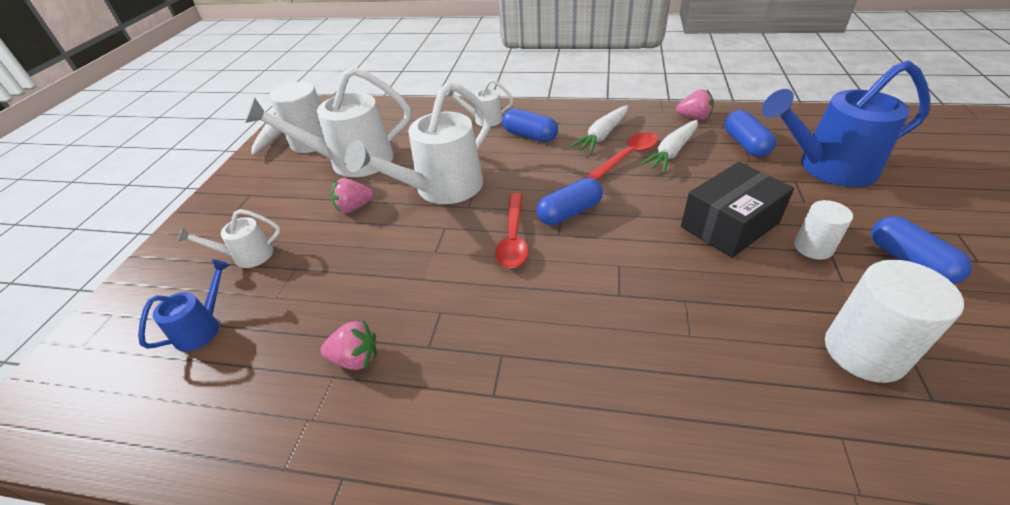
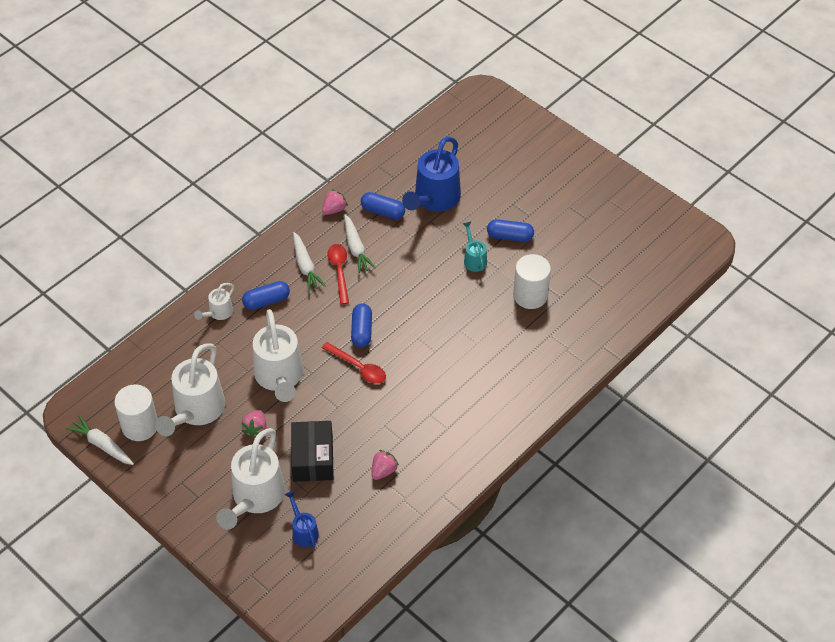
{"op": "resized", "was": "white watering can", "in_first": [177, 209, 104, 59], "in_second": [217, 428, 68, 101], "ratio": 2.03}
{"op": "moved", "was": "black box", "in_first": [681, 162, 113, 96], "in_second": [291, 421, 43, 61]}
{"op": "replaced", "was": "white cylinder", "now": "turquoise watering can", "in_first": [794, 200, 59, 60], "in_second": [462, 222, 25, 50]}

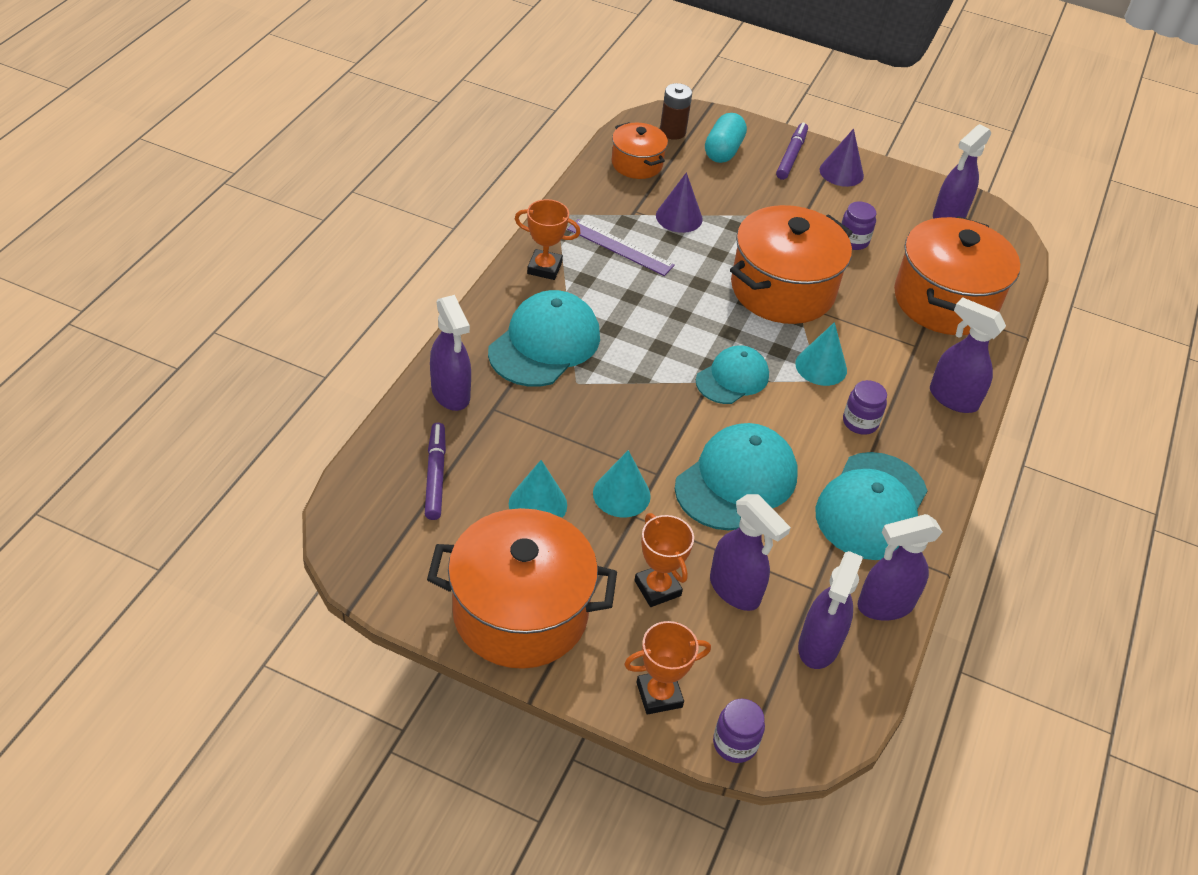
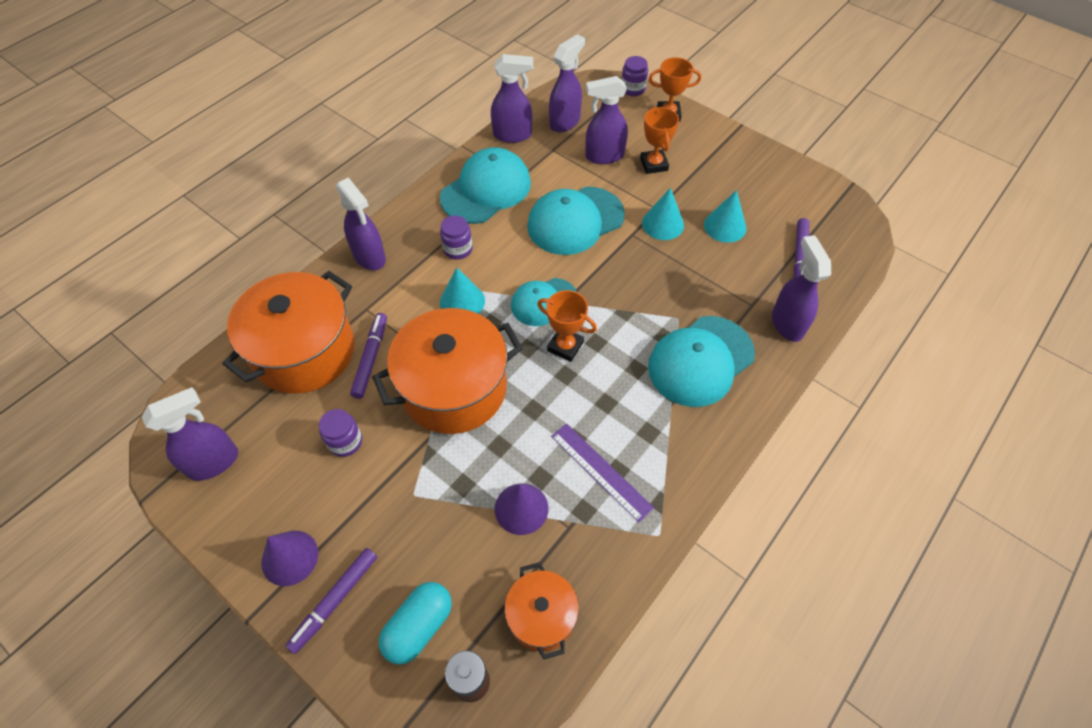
{"op": "removed", "was": "orange pot", "in_first": [427, 508, 190, 161]}
{"op": "moved", "was": "orange trophy", "in_first": [515, 199, 66, 81], "in_second": [537, 290, 60, 72]}
{"op": "turned", "was": "purple spray bottle", "in_first": [710, 494, 81, 117], "in_second": [585, 76, 43, 88], "clockwise": -75}
{"op": "added", "now": "purple marker", "in_second": [350, 313, 37, 86]}

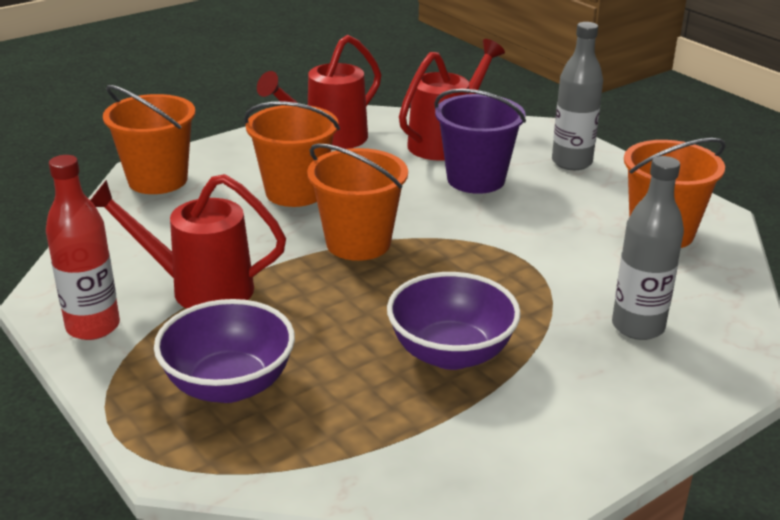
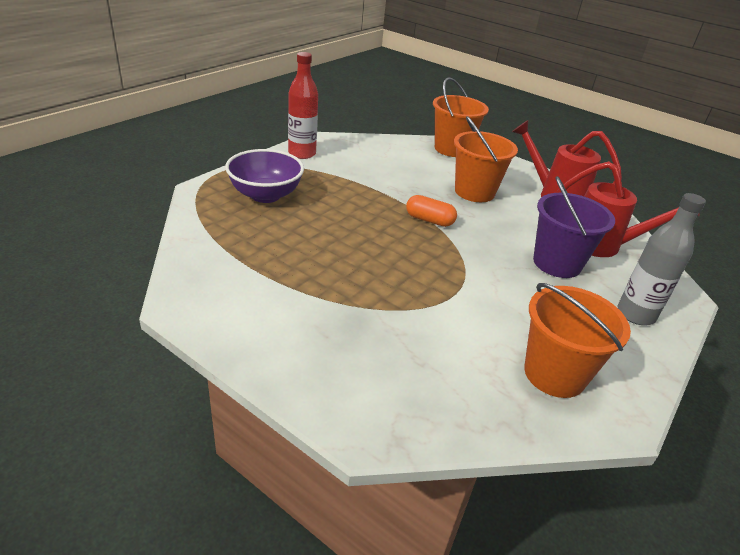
{"op": "removed", "was": "red watering can", "in_first": [90, 174, 196, 135]}
{"op": "replaced", "was": "orange bucket", "now": "orange capsule", "in_first": [307, 144, 101, 117], "in_second": [406, 195, 51, 32]}
{"op": "removed", "was": "purple bowl", "in_first": [387, 272, 134, 98]}
{"op": "removed", "was": "grey bottle", "in_first": [612, 156, 72, 184]}

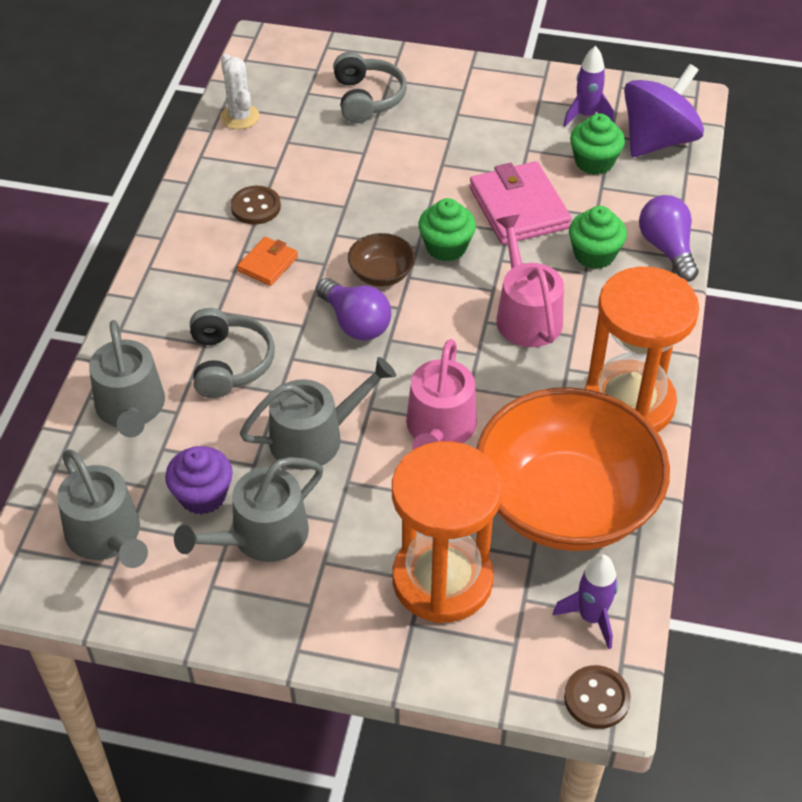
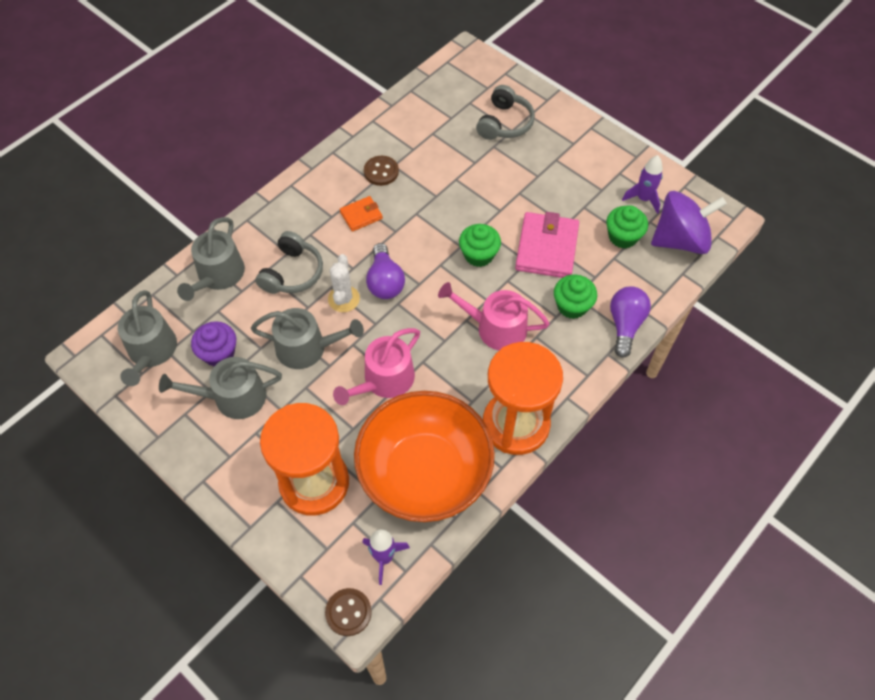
{"op": "moved", "was": "white cactus", "in_first": [220, 54, 39, 75], "in_second": [328, 254, 32, 58]}
{"op": "removed", "was": "brown bowl", "in_first": [348, 233, 67, 53]}
{"op": "turned", "was": "pink watering can", "in_first": [496, 215, 68, 132], "in_second": [438, 282, 112, 68], "clockwise": -90}

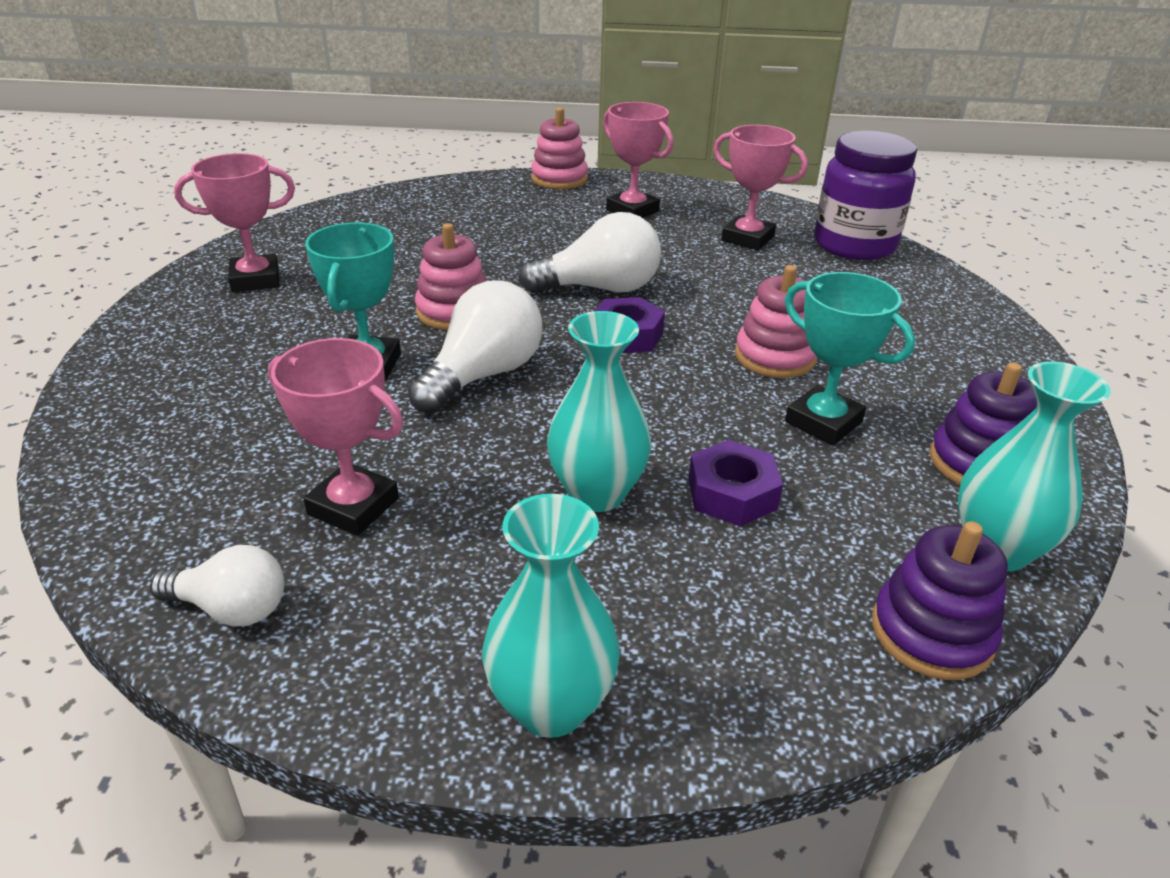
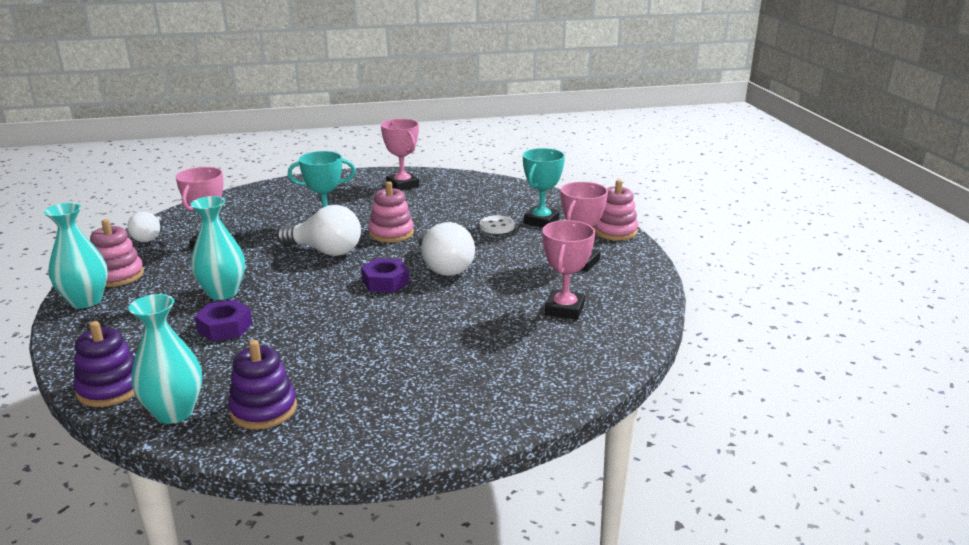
{"op": "moved", "was": "pink stacking toy", "in_first": [735, 265, 82, 113], "in_second": [90, 219, 54, 68]}
{"op": "moved", "was": "turquoise trophy", "in_first": [785, 272, 130, 173], "in_second": [523, 148, 42, 80]}
{"op": "removed", "was": "purple jar", "in_first": [814, 131, 103, 129]}
{"op": "added", "now": "white button", "in_second": [480, 215, 35, 19]}

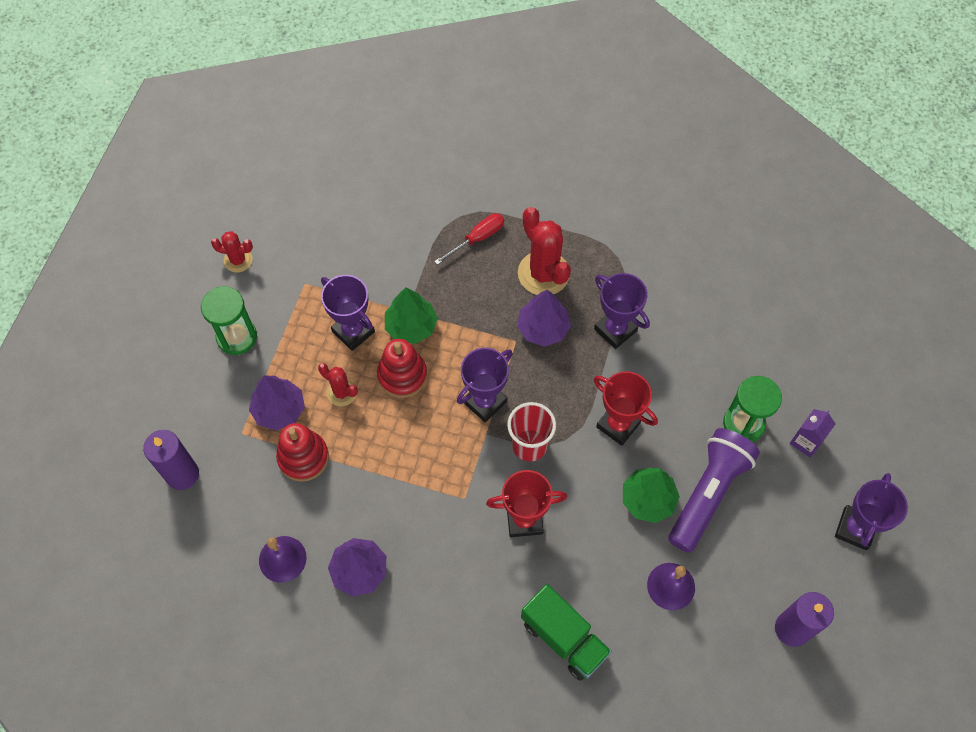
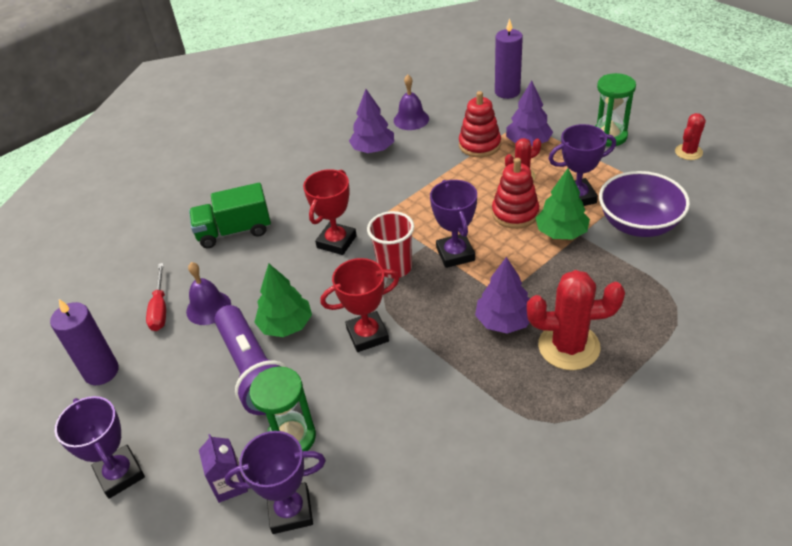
{"op": "moved", "was": "red screwdriver", "in_first": [434, 213, 70, 52], "in_second": [146, 263, 20, 68]}
{"op": "moved", "was": "purple trophy", "in_first": [594, 273, 56, 76], "in_second": [225, 431, 101, 103]}
{"op": "added", "now": "purple bowl", "in_second": [599, 171, 91, 66]}

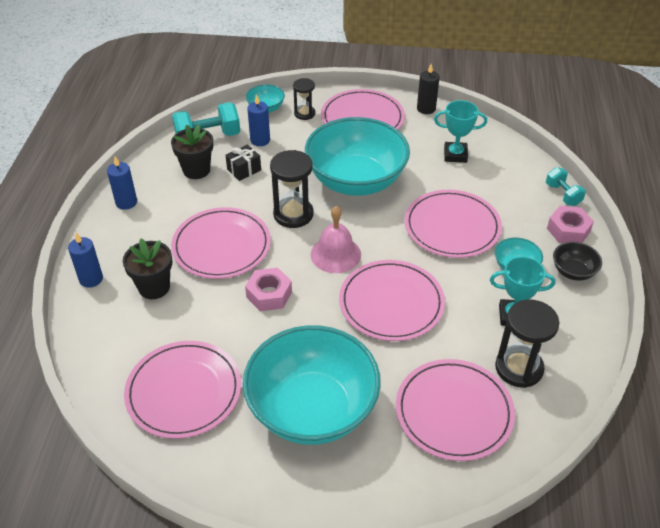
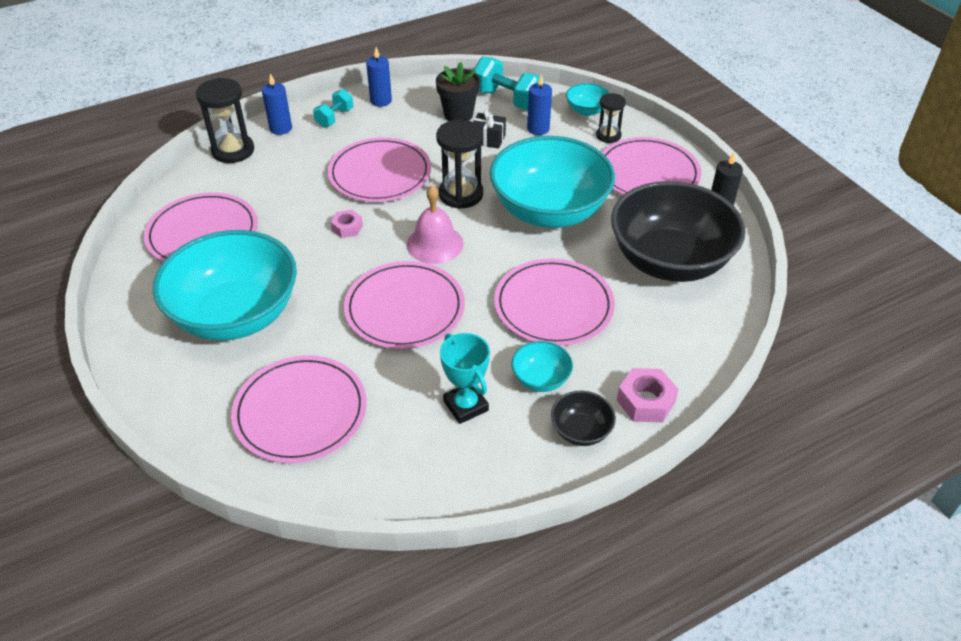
{"op": "removed", "was": "black flower pot", "in_first": [123, 238, 49, 61]}
{"op": "resized", "was": "pink nut", "in_first": [245, 268, 47, 43], "in_second": [331, 210, 32, 28], "ratio": 0.65}
{"op": "replaced", "was": "turquoise trophy", "now": "black bowl", "in_first": [434, 100, 53, 63], "in_second": [611, 181, 135, 101]}
{"op": "moved", "was": "black hourglass", "in_first": [495, 299, 64, 89], "in_second": [196, 78, 58, 85]}
{"op": "moved", "was": "turquoise dumbbell", "in_first": [546, 167, 40, 39], "in_second": [313, 89, 40, 39]}

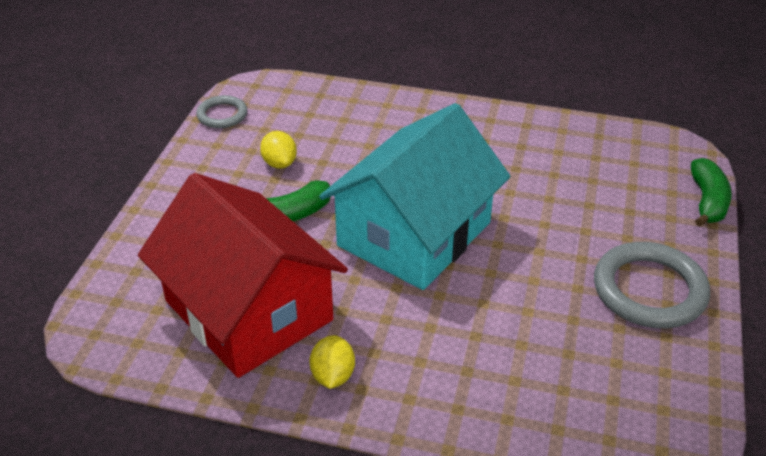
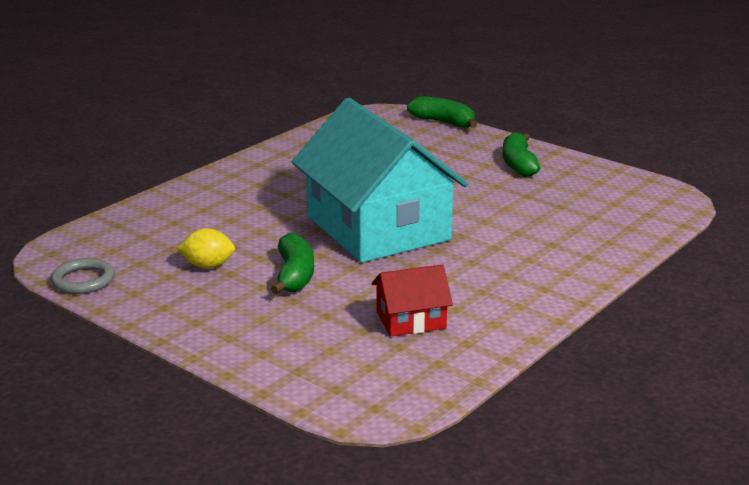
{"op": "resized", "was": "red house", "in_first": [138, 173, 210, 205], "in_second": [372, 264, 81, 73], "ratio": 0.43}
{"op": "removed", "was": "yellow lemon", "in_first": [310, 335, 45, 54]}
{"op": "replaced", "was": "grey ring", "now": "green banana", "in_first": [594, 242, 116, 86], "in_second": [503, 132, 37, 45]}

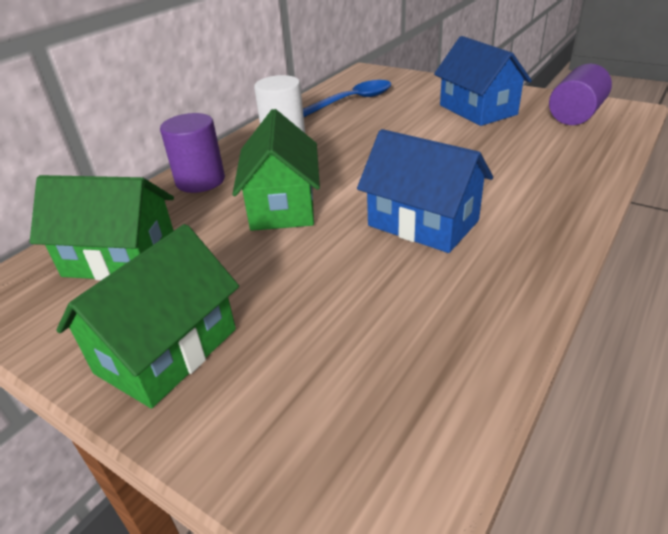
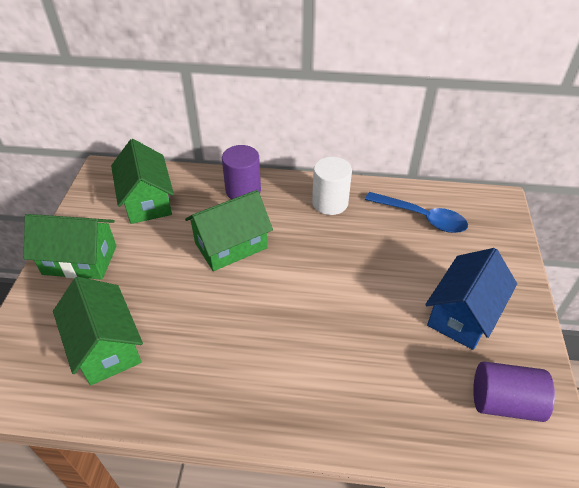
{"op": "removed", "was": "blue house", "in_first": [357, 129, 136, 124]}
{"op": "added", "now": "green house", "in_second": [53, 277, 90, 108]}

